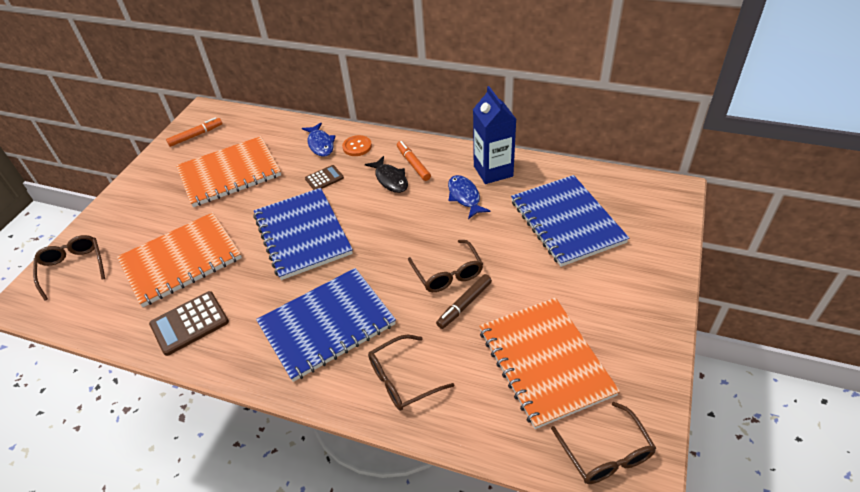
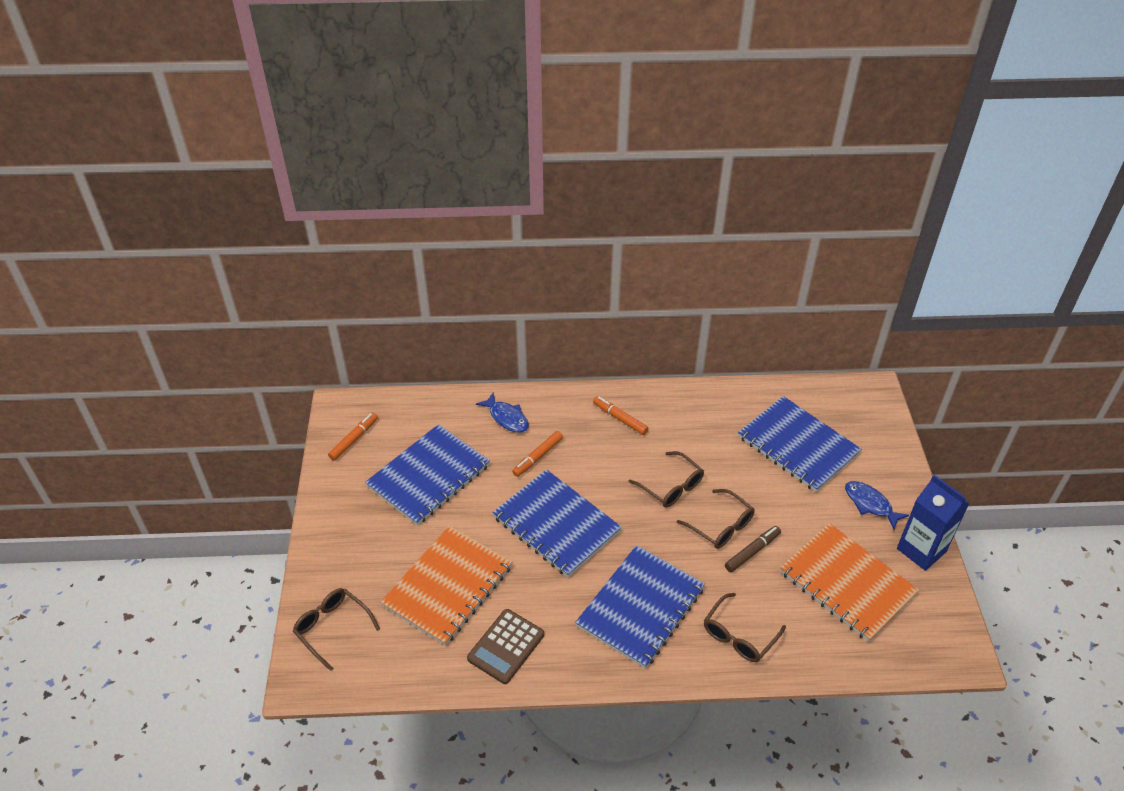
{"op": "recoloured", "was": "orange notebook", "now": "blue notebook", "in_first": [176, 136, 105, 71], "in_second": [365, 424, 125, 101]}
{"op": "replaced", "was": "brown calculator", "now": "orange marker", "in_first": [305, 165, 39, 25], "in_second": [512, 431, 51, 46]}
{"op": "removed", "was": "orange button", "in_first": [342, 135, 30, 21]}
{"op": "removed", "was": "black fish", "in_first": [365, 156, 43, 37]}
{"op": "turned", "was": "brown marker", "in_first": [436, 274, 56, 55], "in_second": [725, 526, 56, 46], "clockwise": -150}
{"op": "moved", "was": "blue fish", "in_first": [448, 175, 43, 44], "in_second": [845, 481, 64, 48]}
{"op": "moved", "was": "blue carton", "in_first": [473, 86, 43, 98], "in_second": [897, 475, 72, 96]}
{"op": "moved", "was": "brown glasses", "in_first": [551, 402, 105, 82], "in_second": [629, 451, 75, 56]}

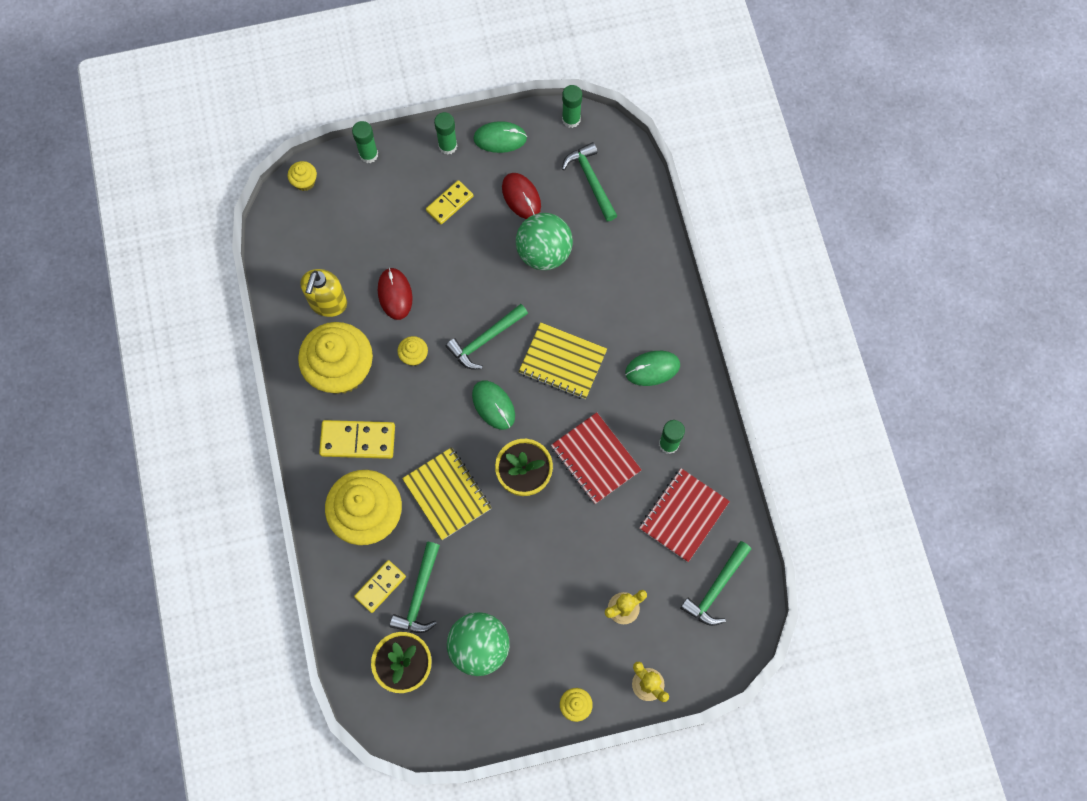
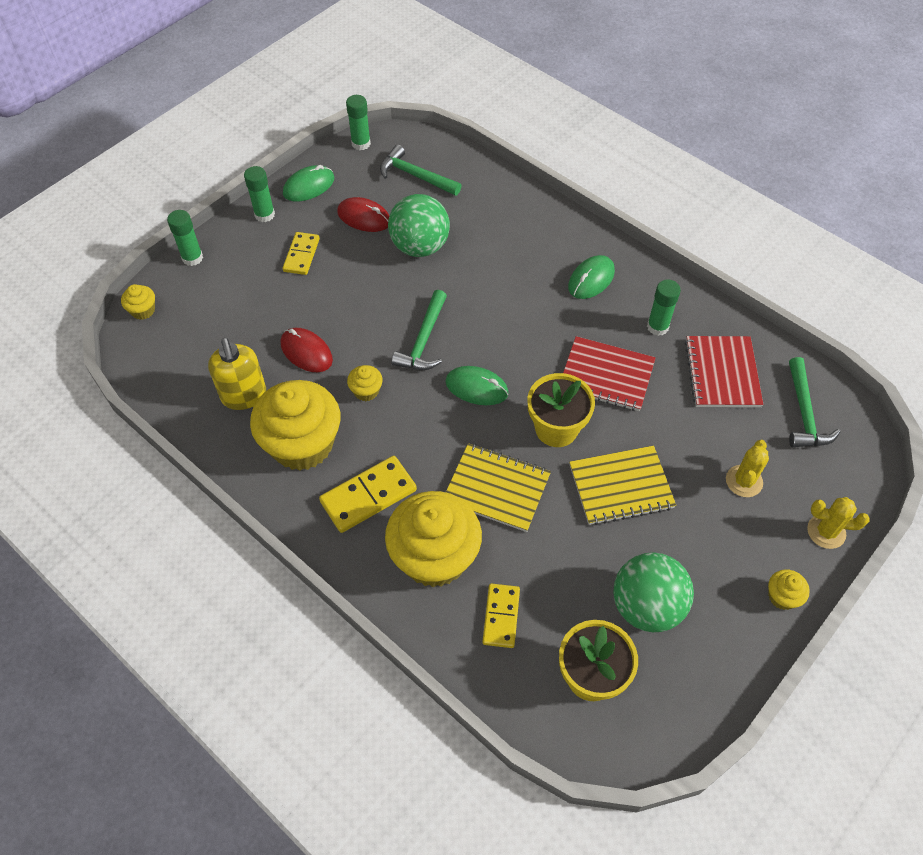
{"op": "removed", "was": "green hammer", "in_first": [390, 542, 50, 91]}
{"op": "moved", "was": "yellow notebook", "in_first": [519, 322, 88, 77], "in_second": [569, 446, 107, 79]}

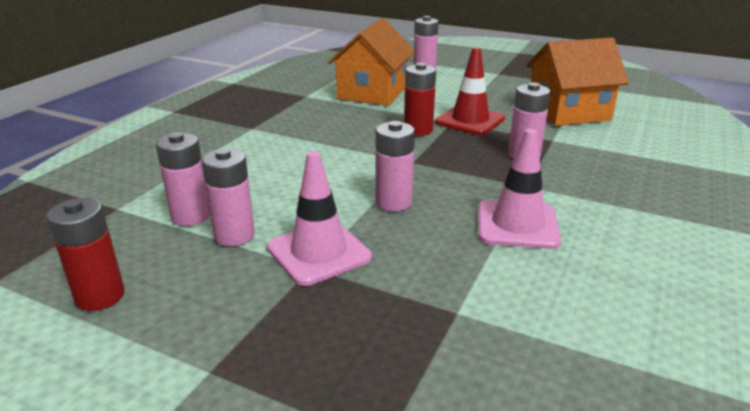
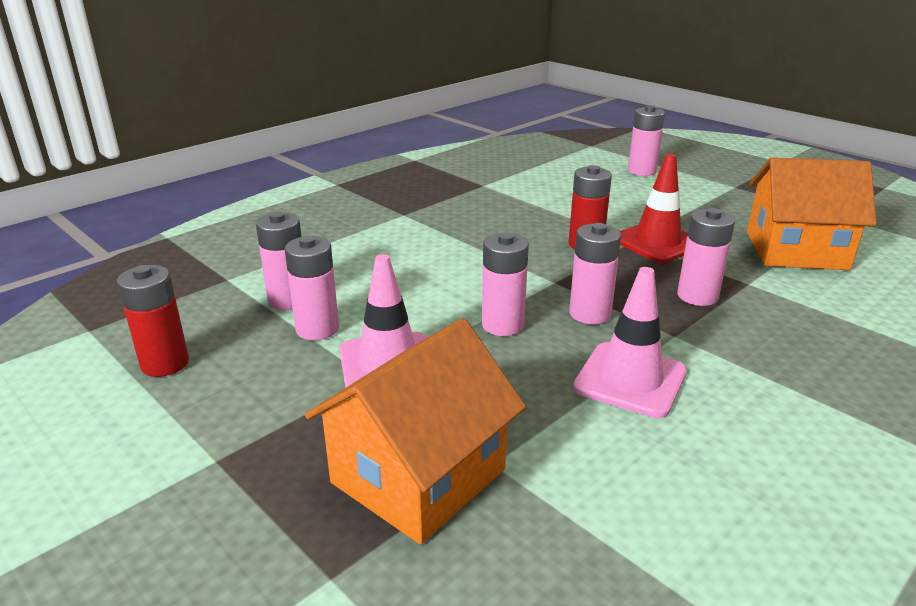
{"op": "moved", "was": "orange house", "in_first": [327, 18, 88, 88], "in_second": [305, 318, 221, 226]}
{"op": "added", "now": "pink battery", "in_second": [569, 223, 52, 101]}

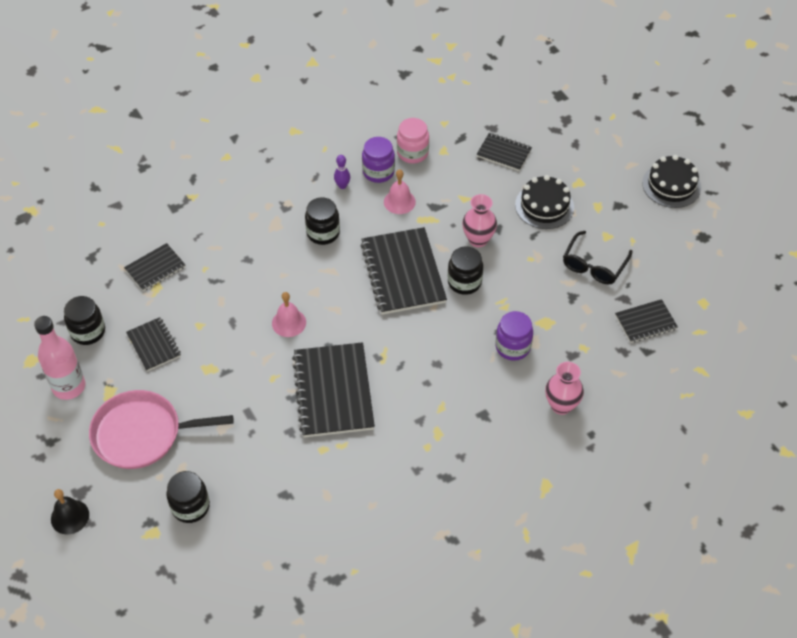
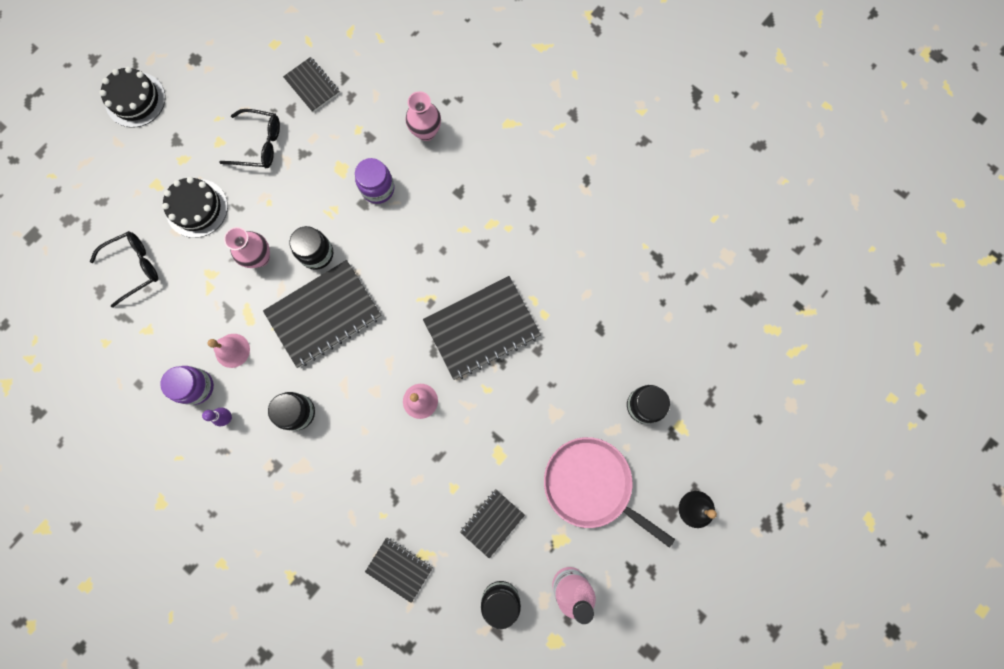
{"op": "turned", "was": "pink pan", "in_first": [89, 390, 144, 79], "in_second": [544, 437, 131, 111], "clockwise": 150}
{"op": "removed", "was": "pink jar", "in_first": [397, 118, 32, 45]}
{"op": "replaced", "was": "black notebook", "now": "black glasses", "in_first": [476, 133, 56, 38], "in_second": [90, 231, 68, 77]}

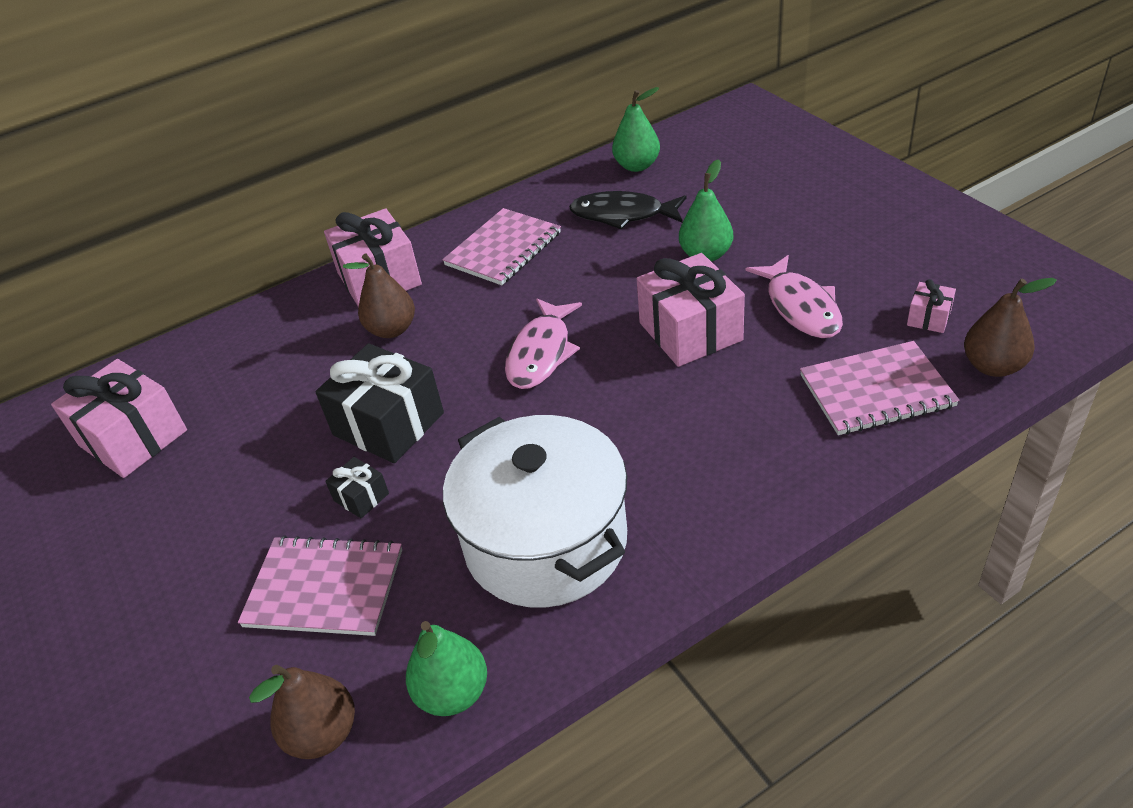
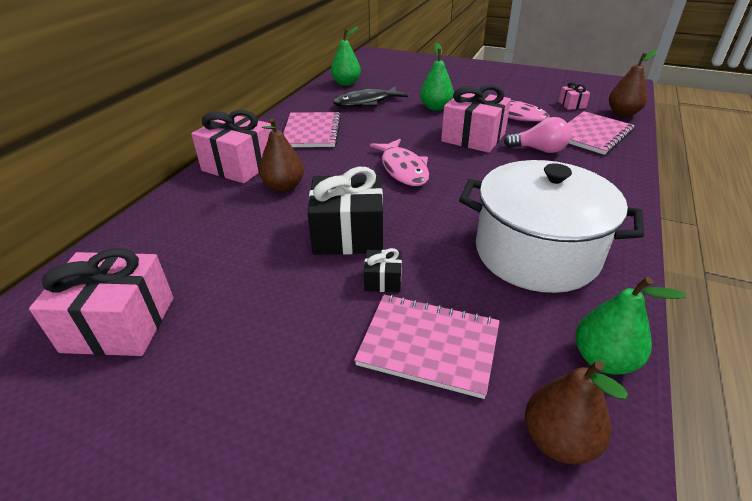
{"op": "turned", "was": "pink notebook", "in_first": [238, 535, 164, 101], "in_second": [354, 294, 146, 105], "clockwise": 45}
{"op": "added", "now": "pink light bulb", "in_second": [504, 117, 67, 36]}

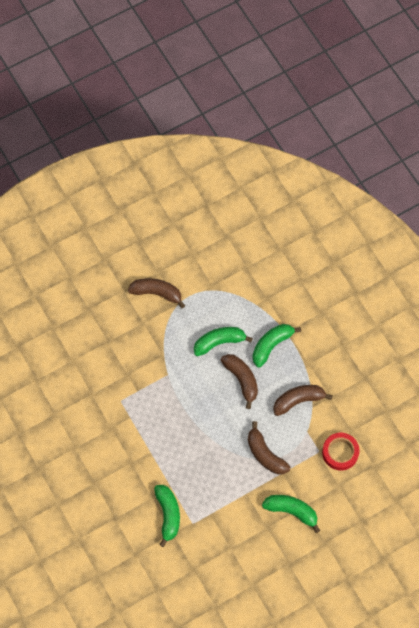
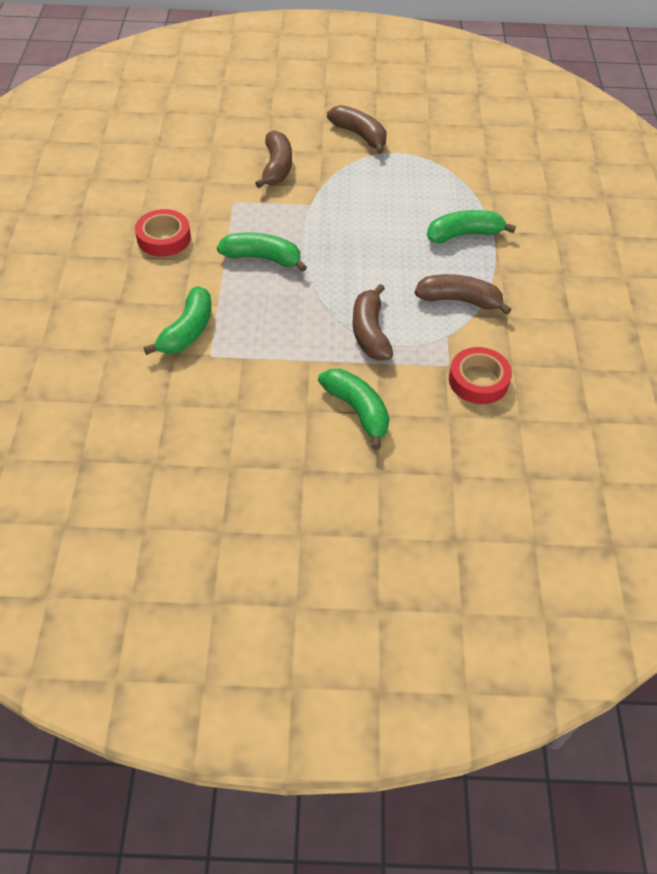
{"op": "moved", "was": "green banana", "in_first": [194, 327, 59, 29], "in_second": [217, 233, 90, 39]}
{"op": "moved", "was": "brown banana", "in_first": [220, 354, 38, 55], "in_second": [255, 130, 37, 58]}
{"op": "added", "now": "red tape", "in_second": [135, 209, 56, 48]}

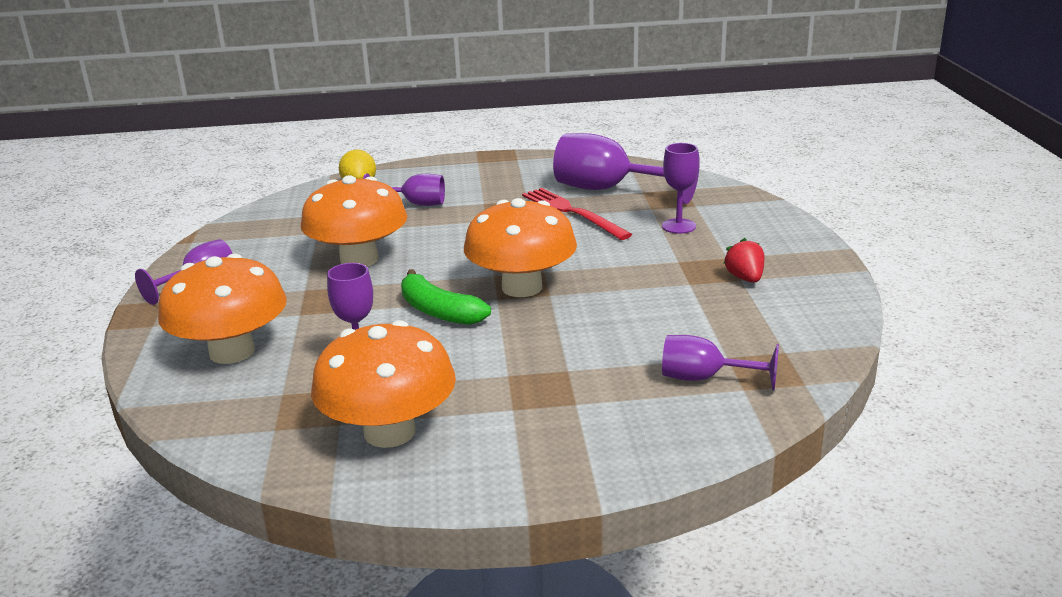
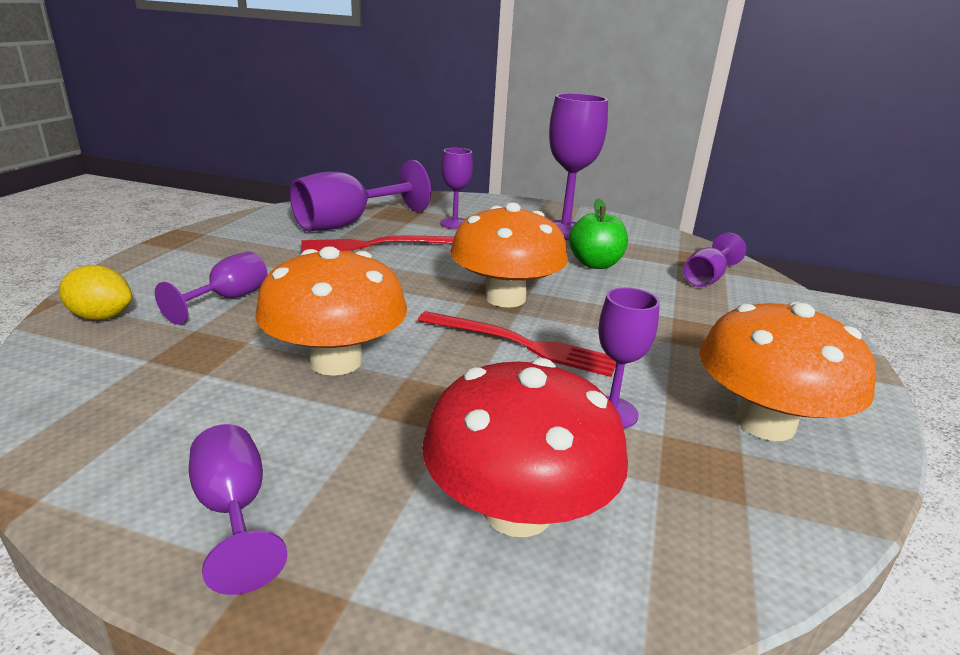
{"op": "recoloured", "was": "orange mushroom", "now": "red mushroom", "in_first": [158, 253, 129, 111], "in_second": [422, 358, 206, 179]}
{"op": "replaced", "was": "green banana", "now": "red fork", "in_first": [401, 269, 90, 56], "in_second": [418, 311, 199, 66]}
{"op": "replaced", "was": "red strawberry", "now": "purple goblet", "in_first": [723, 238, 41, 45], "in_second": [549, 93, 59, 147]}
{"op": "added", "now": "green apple", "in_second": [569, 198, 59, 71]}

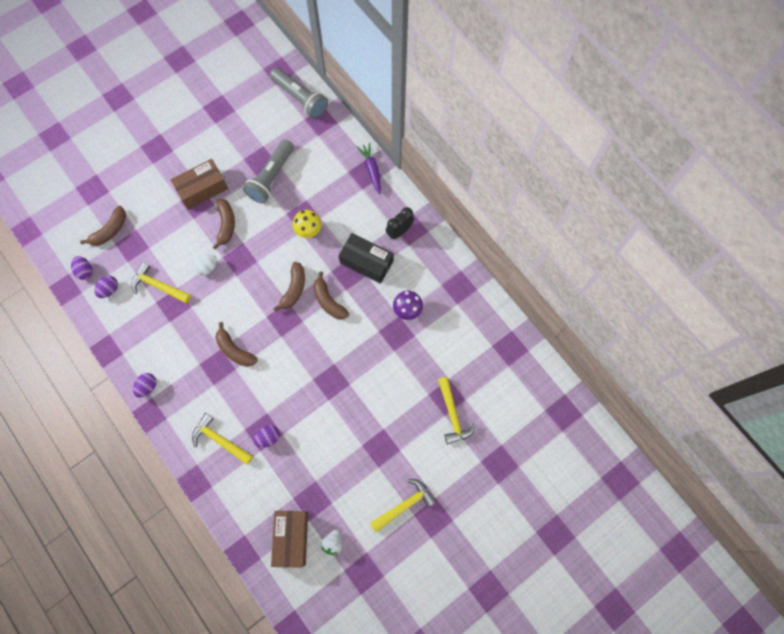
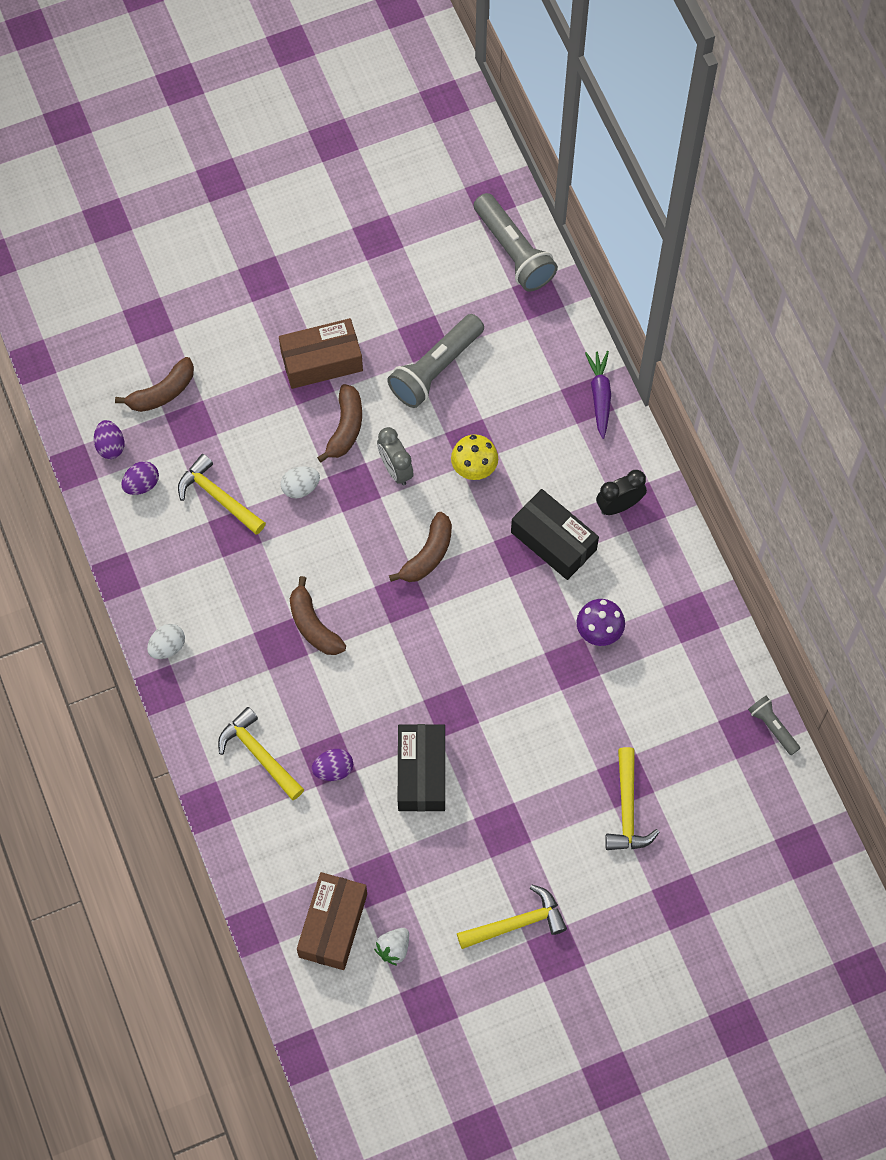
{"op": "recoloured", "was": "purple egg", "now": "white egg", "in_first": [133, 373, 24, 25], "in_second": [147, 624, 38, 35]}
{"op": "removed", "was": "brown banana", "in_first": [313, 271, 36, 48]}
{"op": "added", "now": "grey clock", "in_second": [377, 427, 37, 58]}
{"op": "added", "now": "black box", "in_second": [398, 724, 47, 88]}
{"op": "added", "now": "grey flashlight", "in_second": [748, 696, 52, 59]}

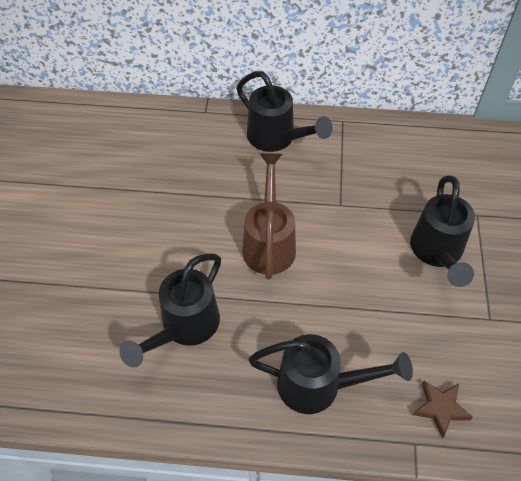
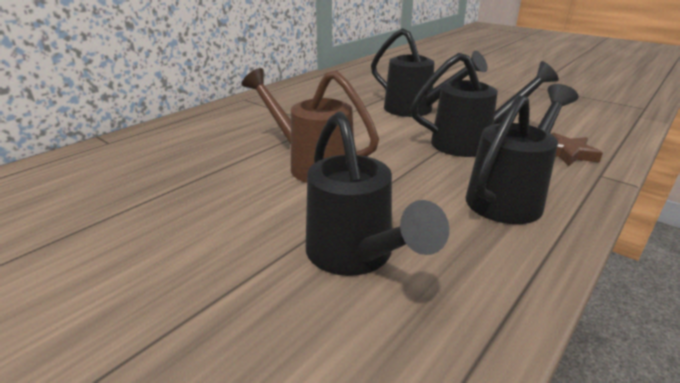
{"op": "moved", "was": "black watering can", "in_first": [236, 71, 97, 81], "in_second": [410, 53, 149, 104]}

